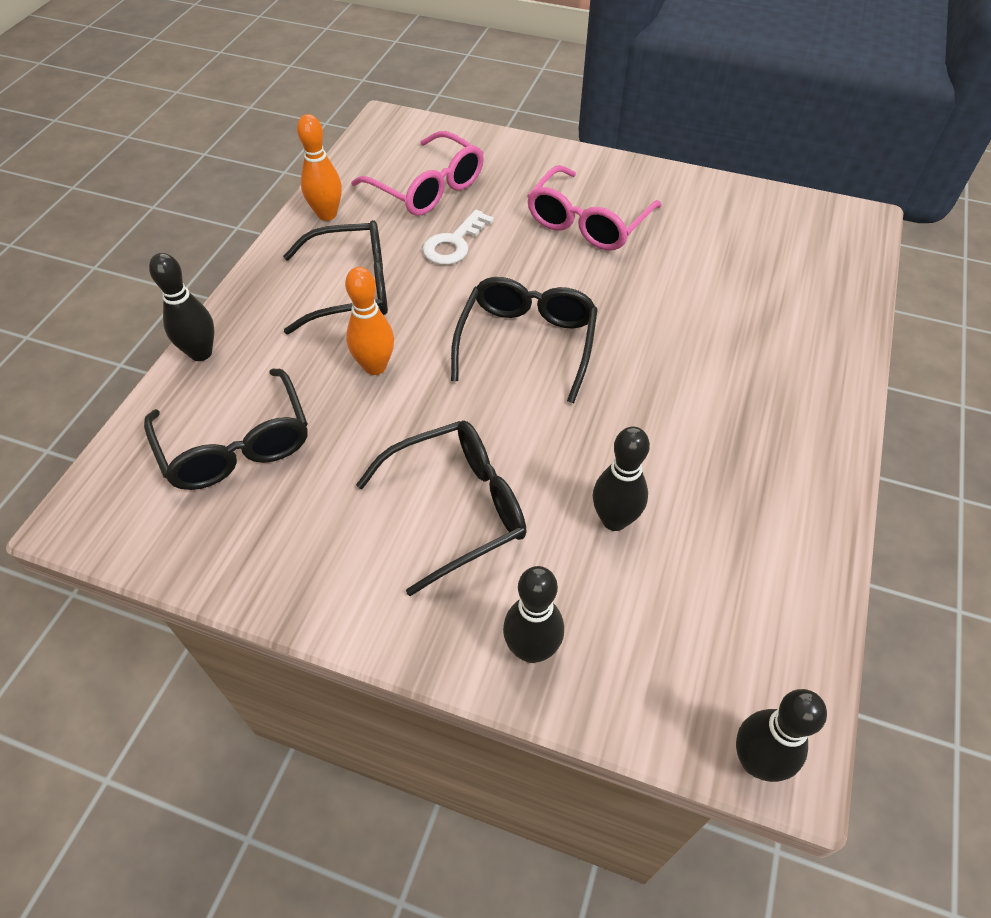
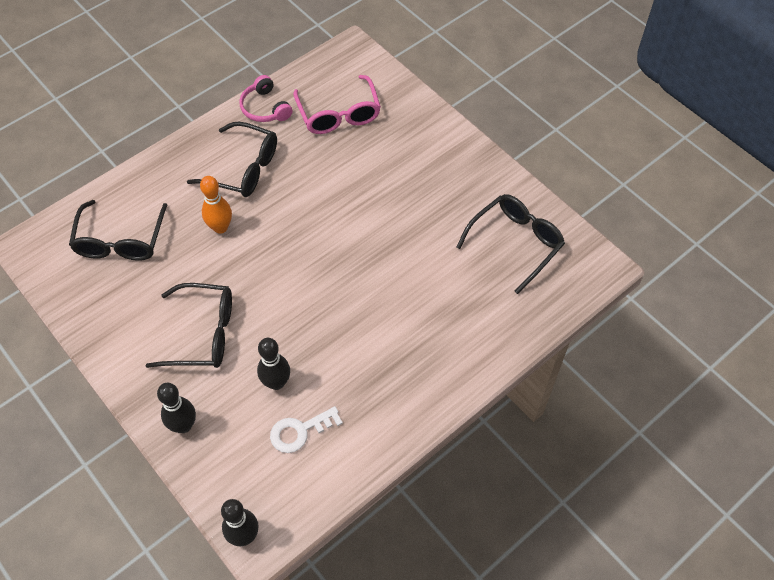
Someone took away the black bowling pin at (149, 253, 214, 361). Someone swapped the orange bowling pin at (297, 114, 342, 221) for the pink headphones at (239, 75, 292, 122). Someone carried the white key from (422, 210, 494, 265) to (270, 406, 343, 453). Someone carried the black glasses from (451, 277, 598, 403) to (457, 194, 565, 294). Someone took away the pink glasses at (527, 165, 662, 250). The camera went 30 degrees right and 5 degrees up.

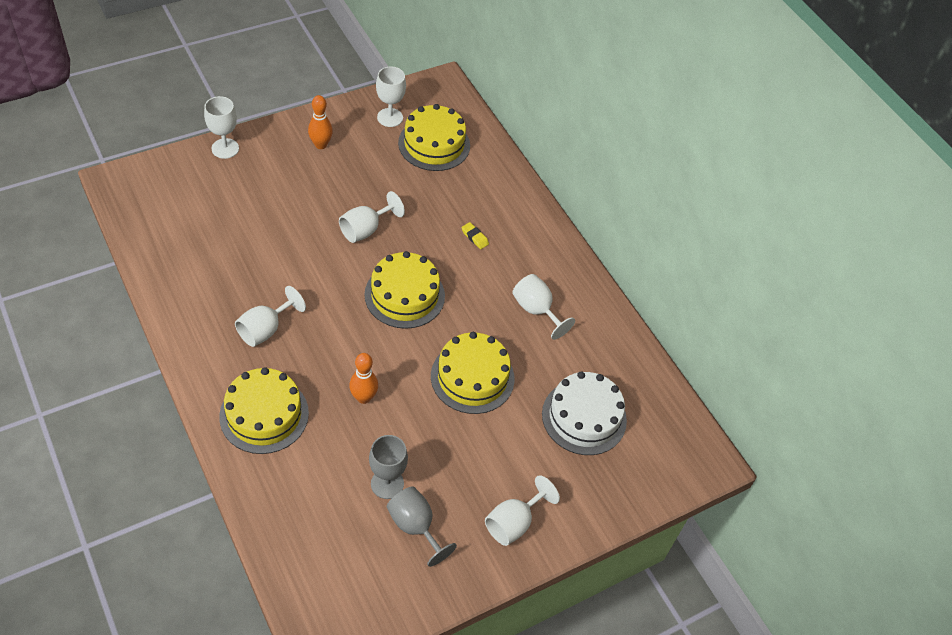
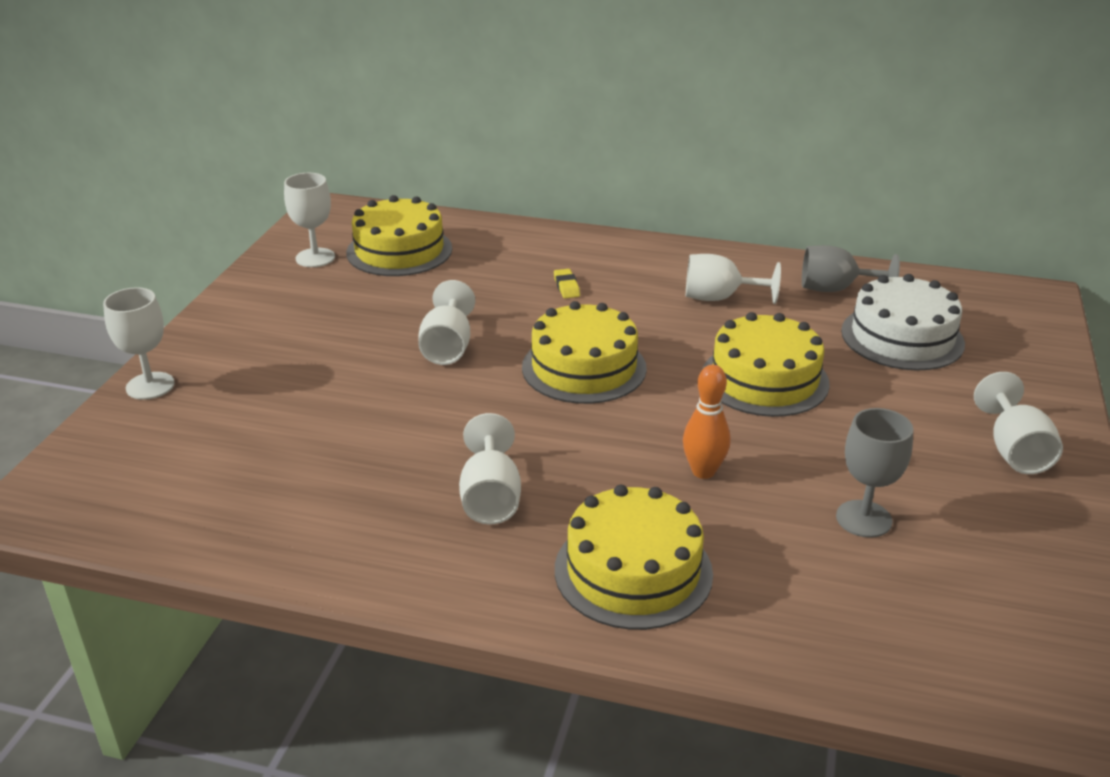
Someone took away the orange bowling pin at (308, 95, 333, 149). Someone carried the grey goblet from (387, 486, 457, 567) to (802, 245, 900, 292). Someone rotated the yellow eraser at (461, 222, 489, 249) by 75 degrees clockwise. The camera went 40 degrees left and 20 degrees down.

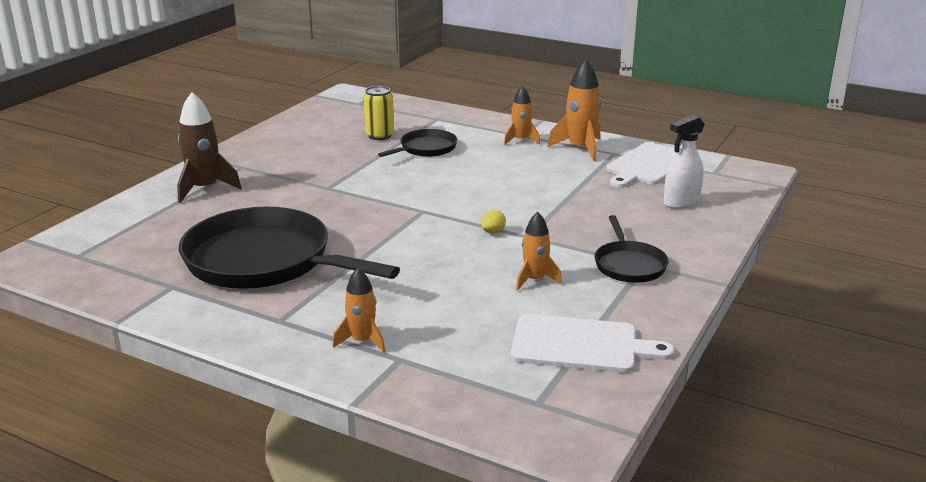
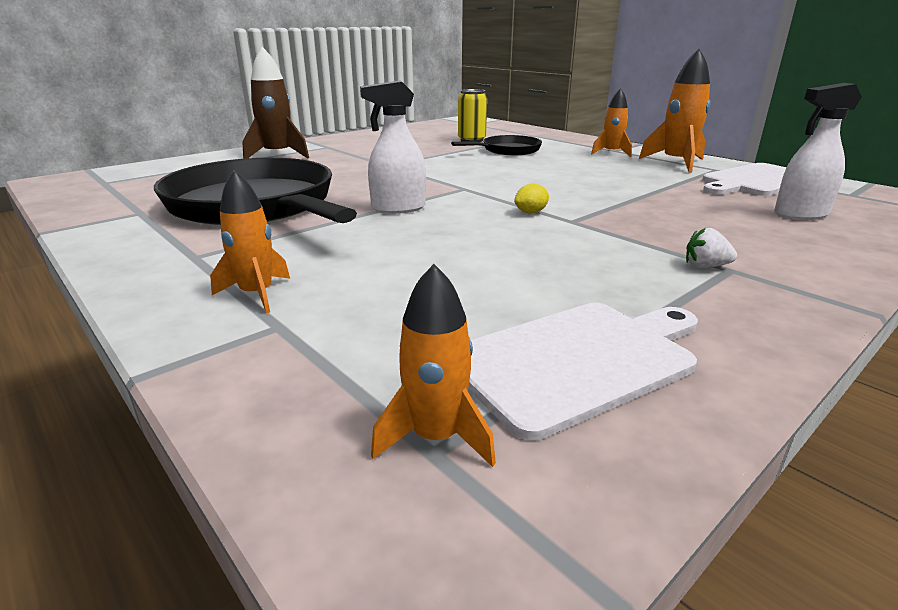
Someone rotated the white cutting board at (511, 314, 674, 373) by 60 degrees counterclockwise. Someone carried the orange rocket from (516, 212, 562, 291) to (371, 264, 496, 467). Someone swapped the black pan at (594, 215, 669, 283) for the white strawberry at (686, 228, 737, 268). Someone put down the white spray bottle at (360, 80, 426, 214). The camera went 20 degrees right and 0 degrees up.

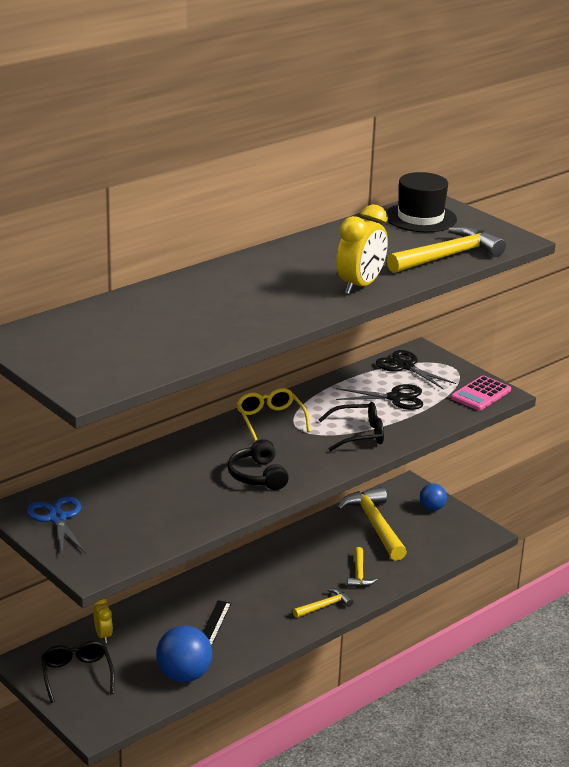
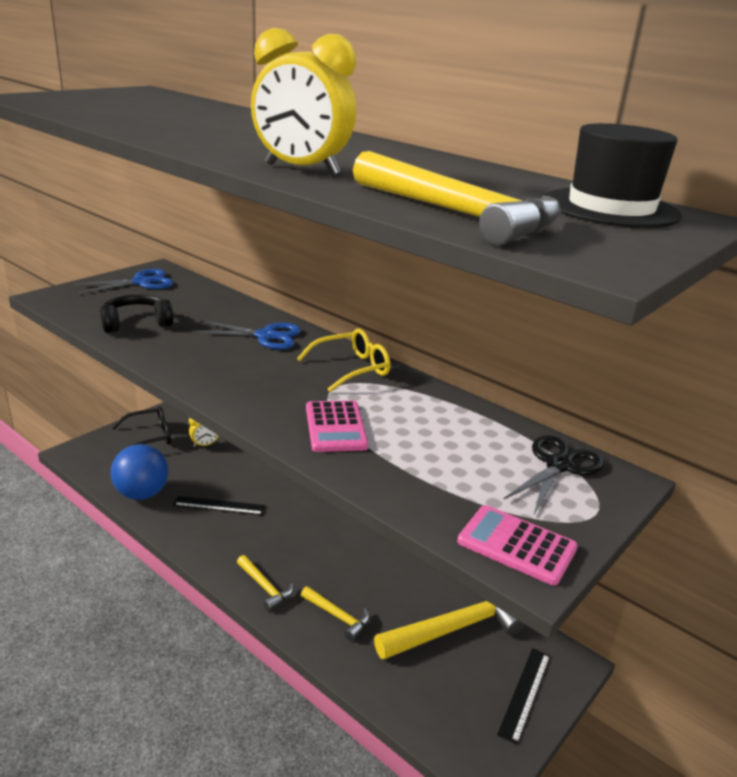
Someone carried the black headphones from (228, 439, 289, 490) to (100, 294, 173, 333). Someone swapped the black glasses at (318, 402, 384, 451) for the pink calculator at (306, 400, 368, 452). Someone took away the black scissors at (336, 384, 423, 410). Someone rotated the yellow hammer at (347, 547, 378, 587) by 135 degrees counterclockwise. Someone swapped the blue ball at (420, 483, 447, 511) for the black ruler at (497, 648, 550, 744). Someone put down the blue scissors at (193, 321, 301, 349). The camera went 80 degrees right and 0 degrees up.

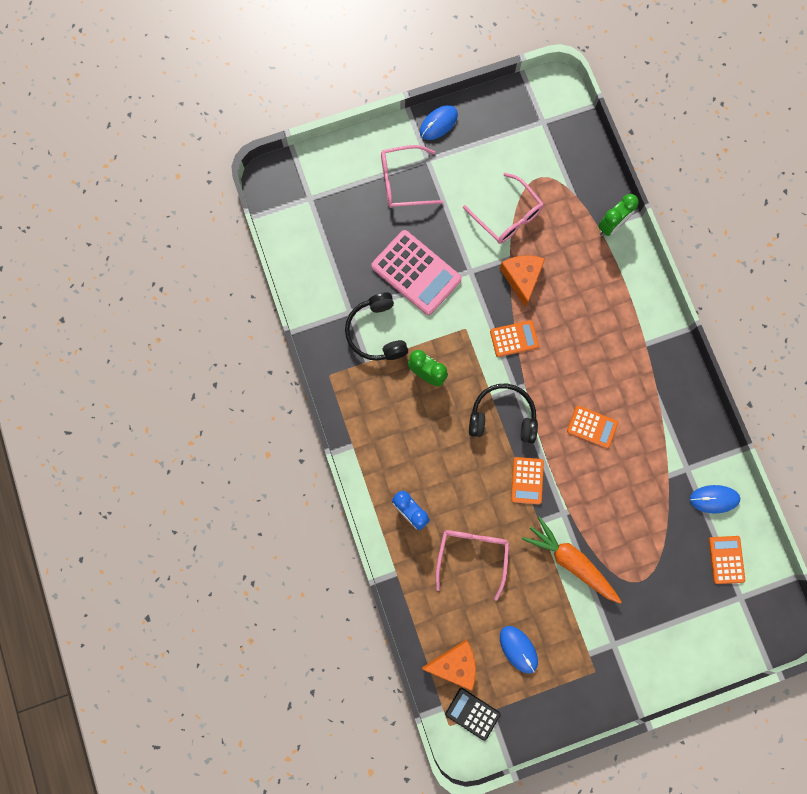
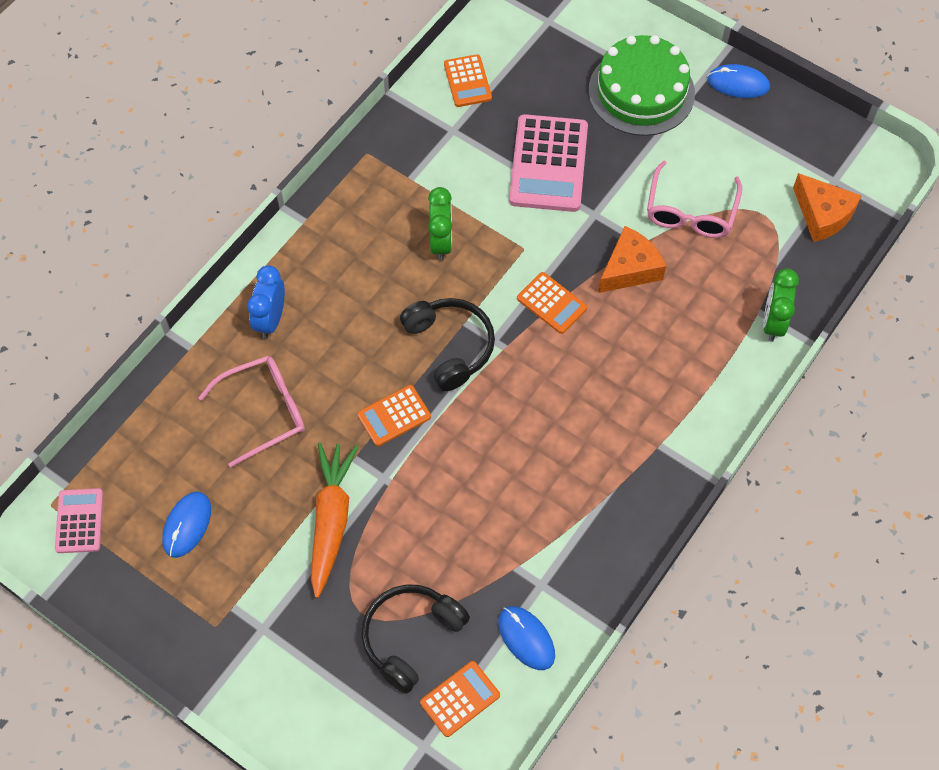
Someone carried the black headphones from (345, 292, 408, 361) to (361, 585, 470, 694). Someone swapped the pink glasses at (381, 145, 443, 208) for the green cake at (588, 35, 695, 136). Someone carried the orange cheese from (422, 640, 476, 691) to (793, 173, 862, 242). Someone repainted the black calculator at (445, 688, 501, 741), which became the pink calculator at (55, 488, 103, 553). Someone carried the orange calculator from (567, 406, 618, 448) to (444, 54, 492, 107). Someone rotated the green clock at (598, 194, 638, 236) by 90 degrees clockwise. The camera went 55 degrees right and 15 degrees down.

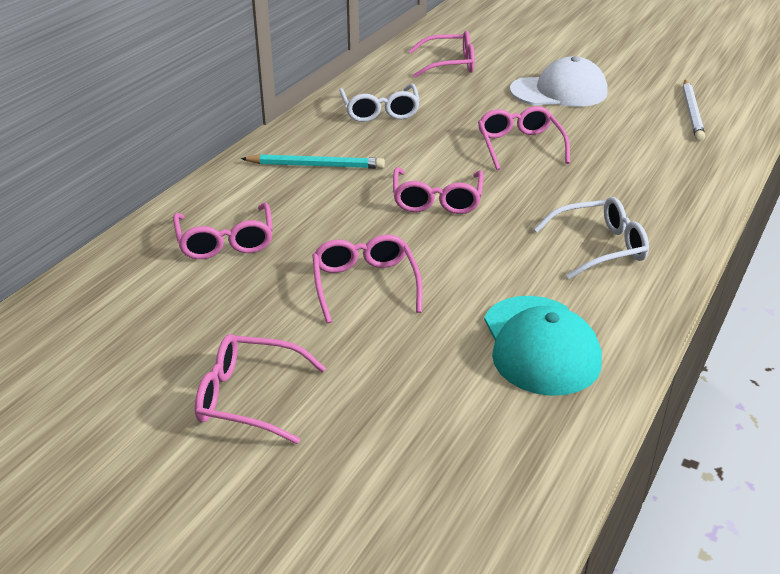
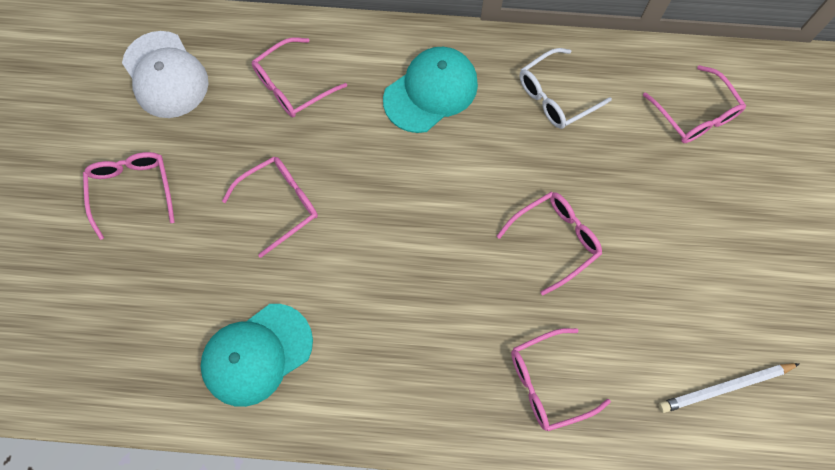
Someone swapped the turquoise pencil at (241, 154, 385, 169) for the turquoise cap at (383, 47, 478, 133). Someone carried the pink glasses from (393, 167, 484, 214) to (511, 328, 611, 431). Someone carried the white cap from (510, 56, 608, 107) to (122, 31, 209, 118). Someone took away the white glasses at (534, 197, 649, 279). The camera went 65 degrees right and 35 degrees up.

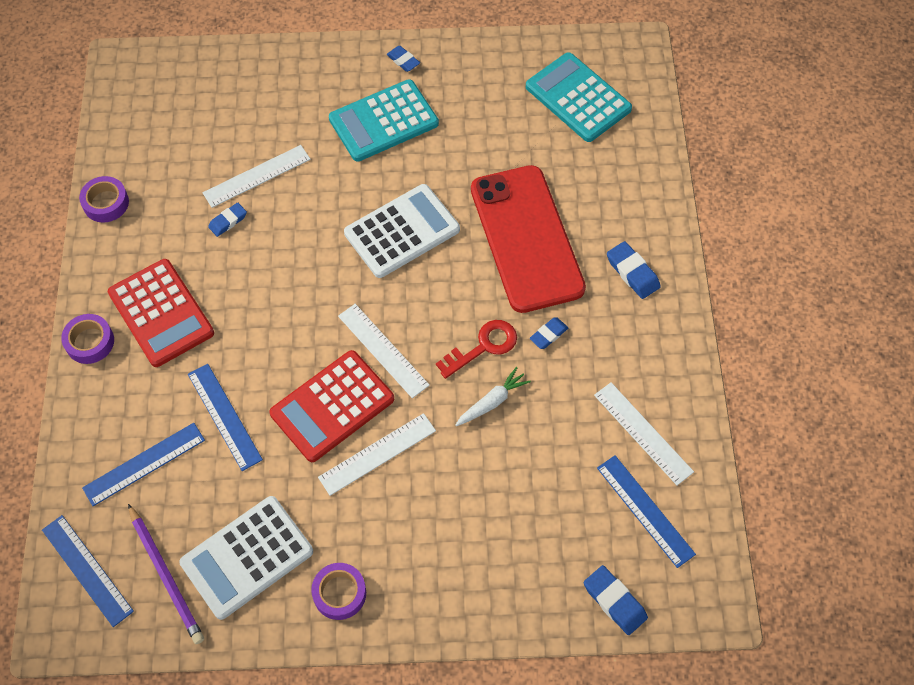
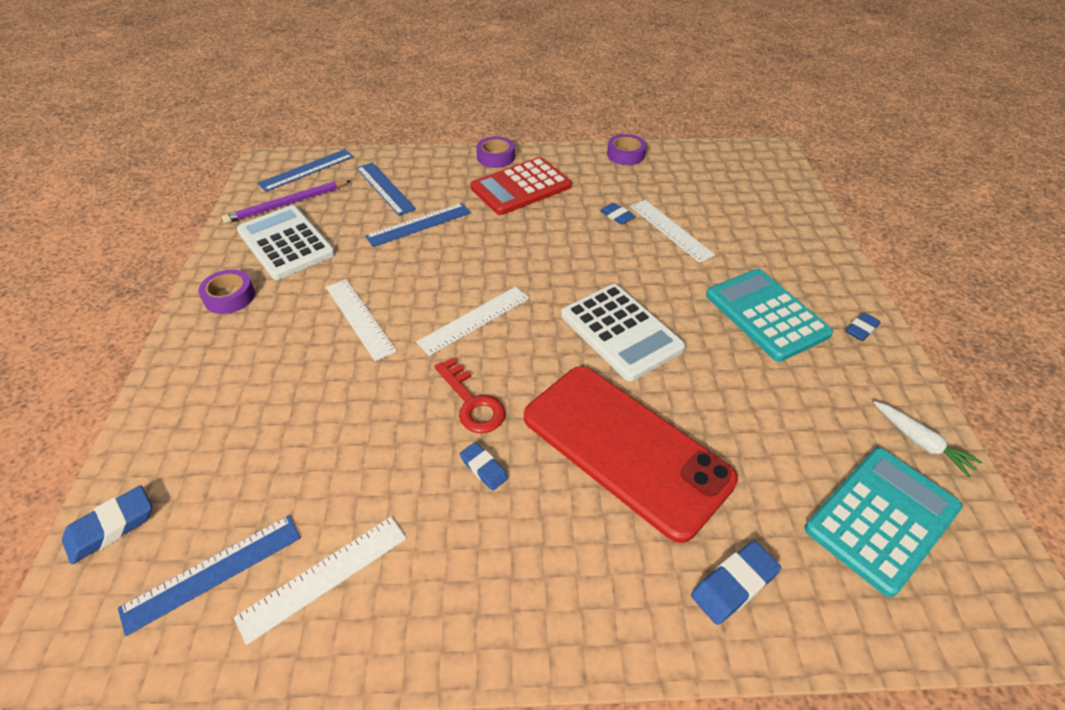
Someone took away the red calculator at (270, 350, 394, 462). Someone carried the white carrot from (455, 367, 531, 426) to (873, 401, 982, 478). Someone rotated the red phone at (471, 165, 586, 313) by 60 degrees clockwise. Someone carried the blue eraser from (607, 241, 661, 299) to (691, 541, 781, 625). The camera went 90 degrees right and 15 degrees down.

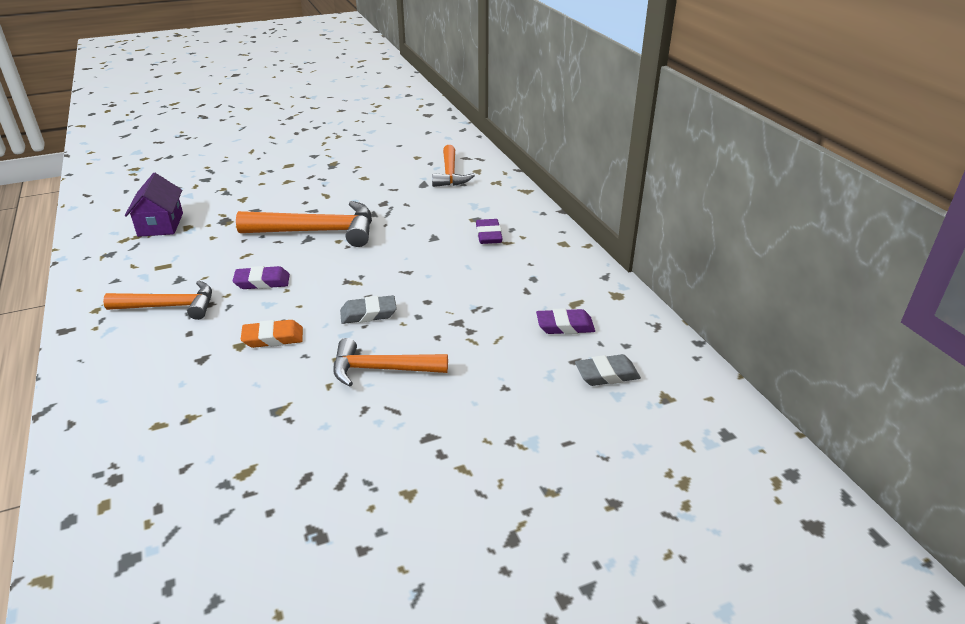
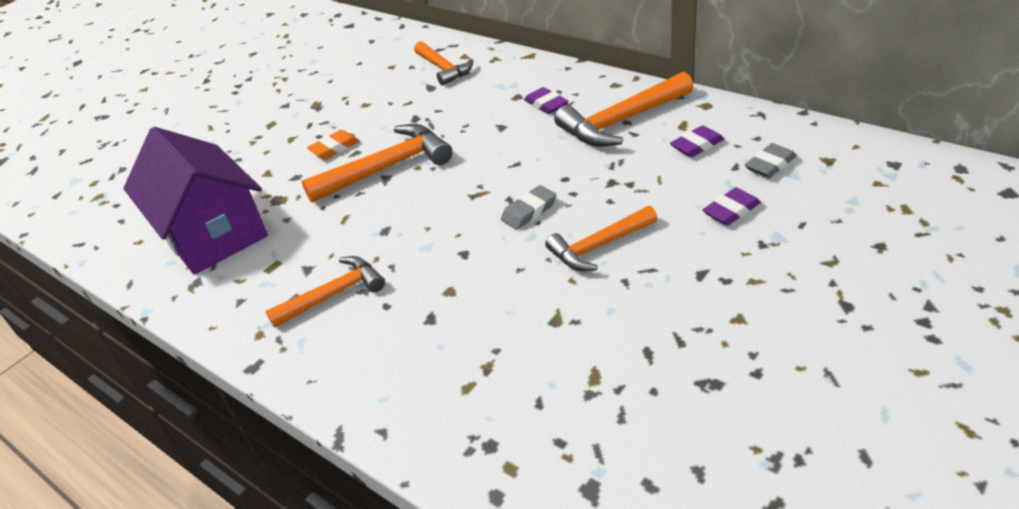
Someone scaled the purple house at (125, 173, 183, 237) by 1.92. Someone carried the purple eraser from (233, 266, 290, 289) to (702, 187, 761, 225). Someone carried the orange eraser from (241, 320, 303, 348) to (307, 130, 360, 159). Someone put down the orange hammer at (554, 72, 693, 147). The camera went 25 degrees left and 5 degrees up.

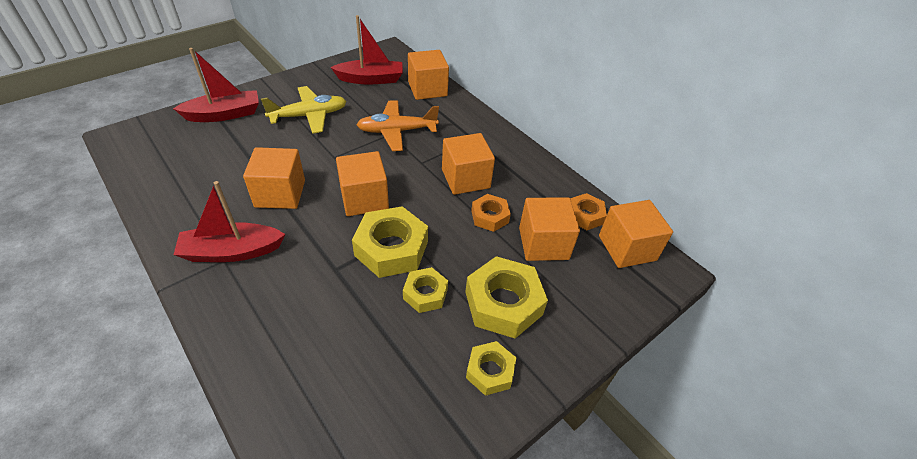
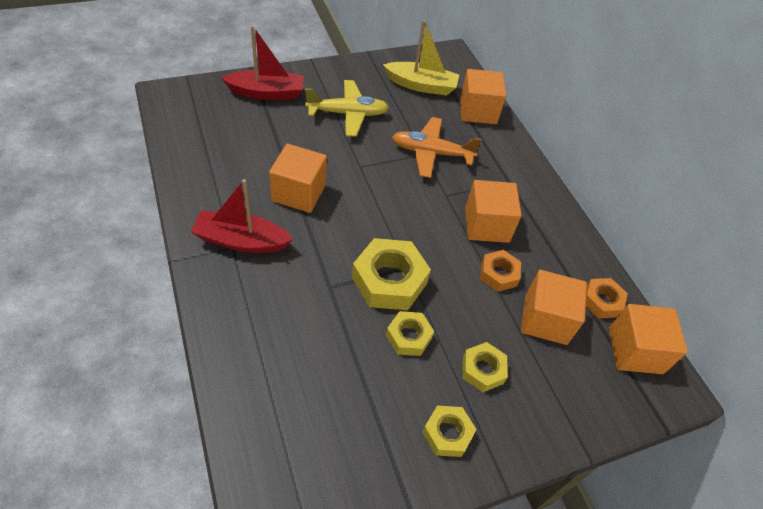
Someone repainted the red boat at (331, 15, 403, 85), which became the yellow boat at (383, 20, 459, 96). Someone took away the orange cube at (336, 151, 389, 216). Someone scaled the yellow nut at (465, 256, 548, 338) by 0.58. The camera went 15 degrees right and 5 degrees up.

